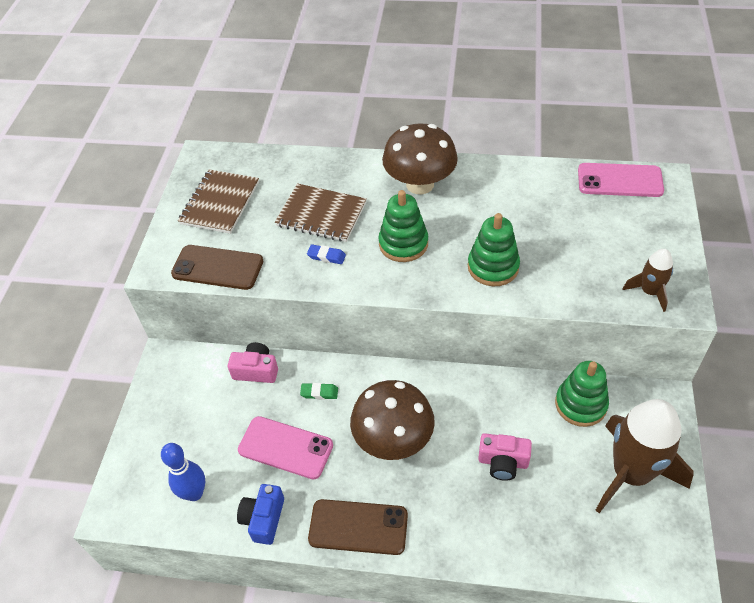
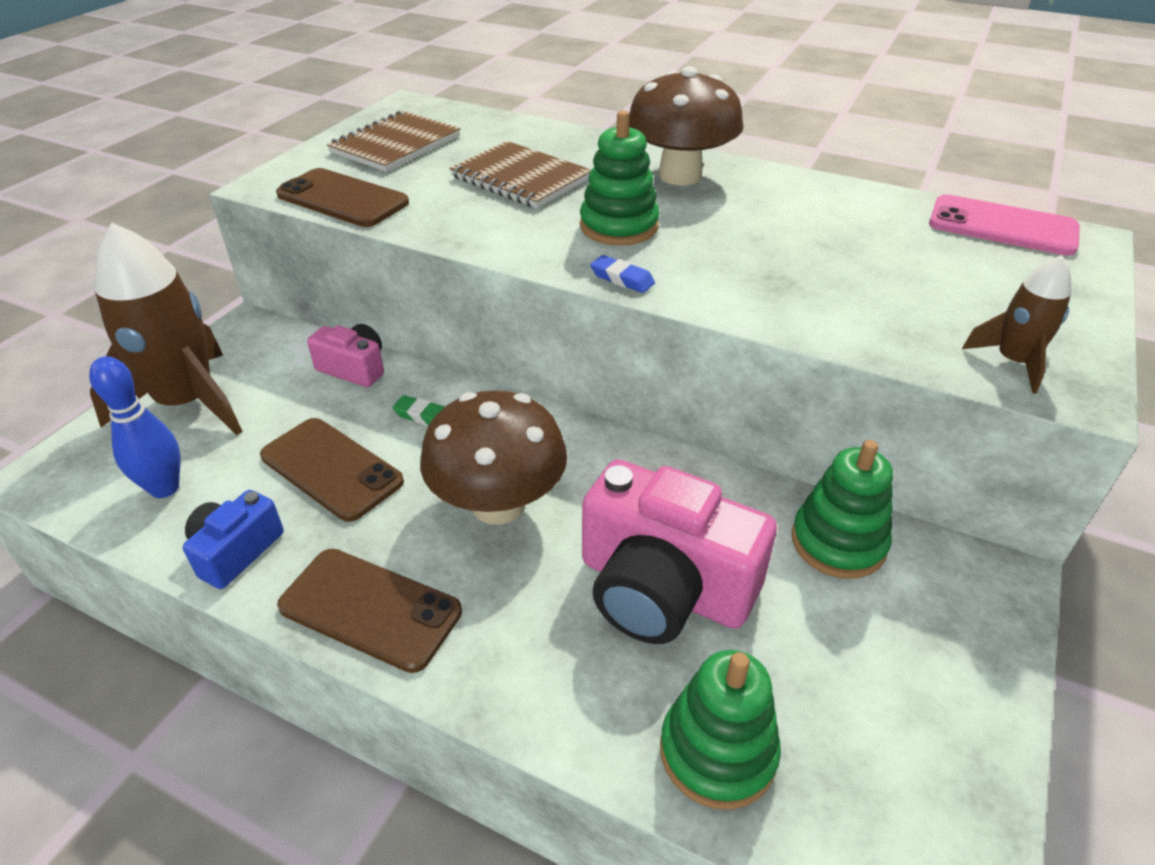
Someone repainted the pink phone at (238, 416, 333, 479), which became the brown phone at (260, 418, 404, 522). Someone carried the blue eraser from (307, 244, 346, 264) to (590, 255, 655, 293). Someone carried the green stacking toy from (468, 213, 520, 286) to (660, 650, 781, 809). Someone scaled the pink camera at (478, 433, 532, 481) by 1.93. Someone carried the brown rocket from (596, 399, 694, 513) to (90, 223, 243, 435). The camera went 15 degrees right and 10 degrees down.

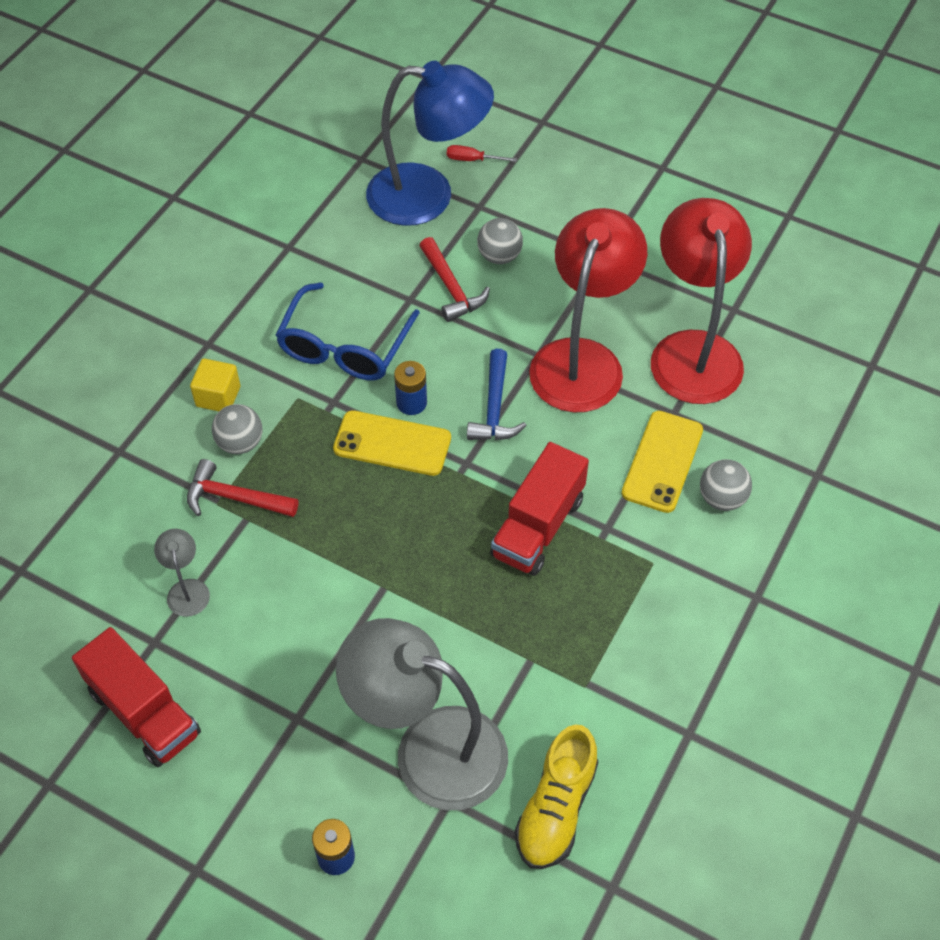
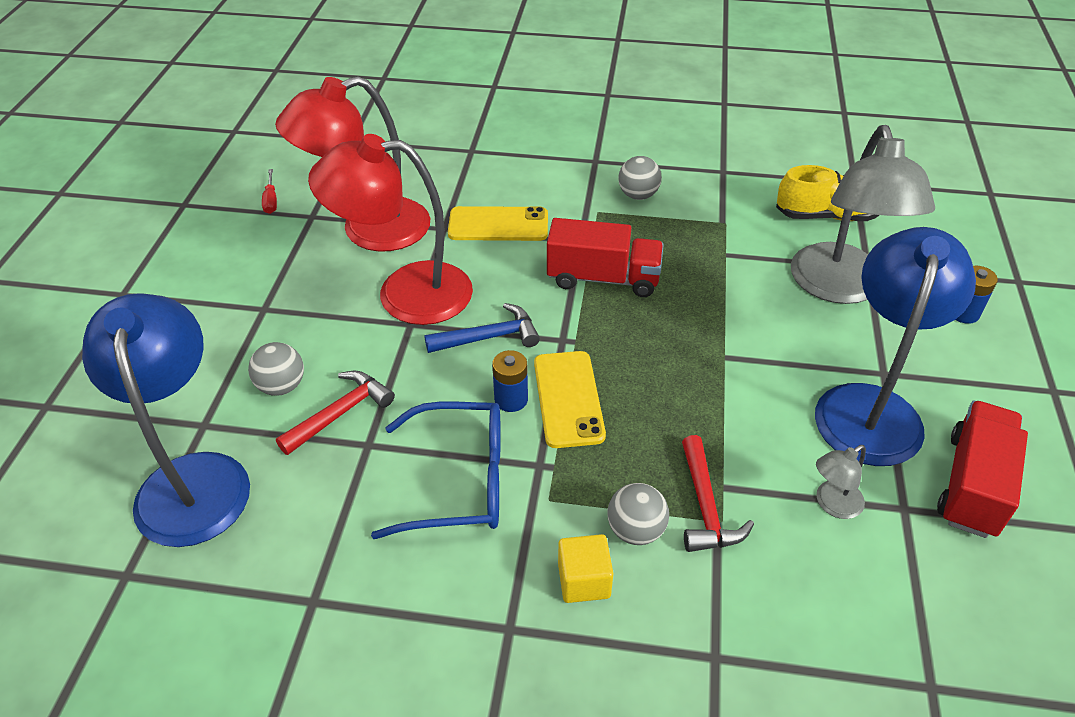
Someone carried the red screwdriver from (447, 145, 517, 162) to (262, 169, 277, 214). Someone carried the grey ball from (700, 459, 752, 511) to (618, 156, 662, 200). Someone put down the blue lamp at (815, 227, 976, 466). The camera went 110 degrees left and 10 degrees down.

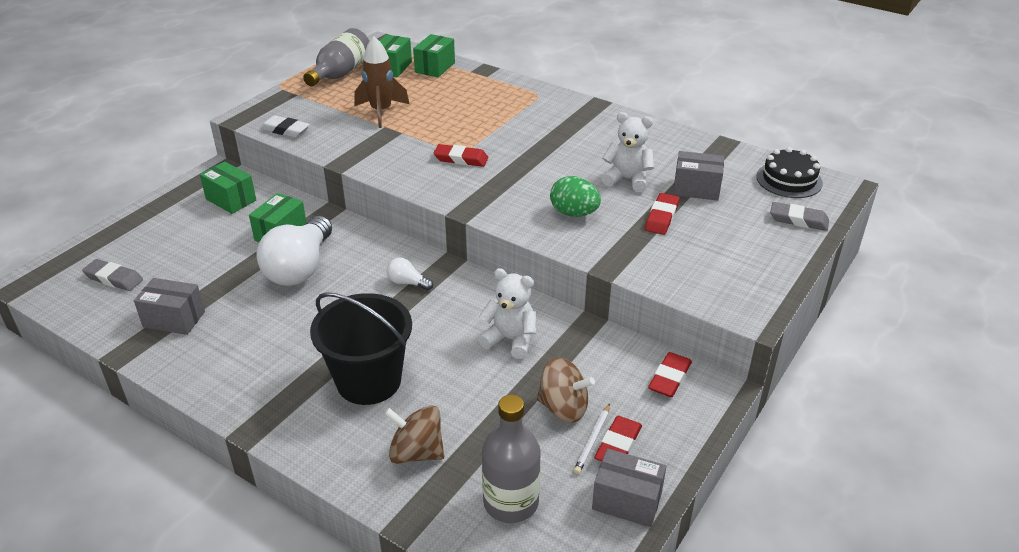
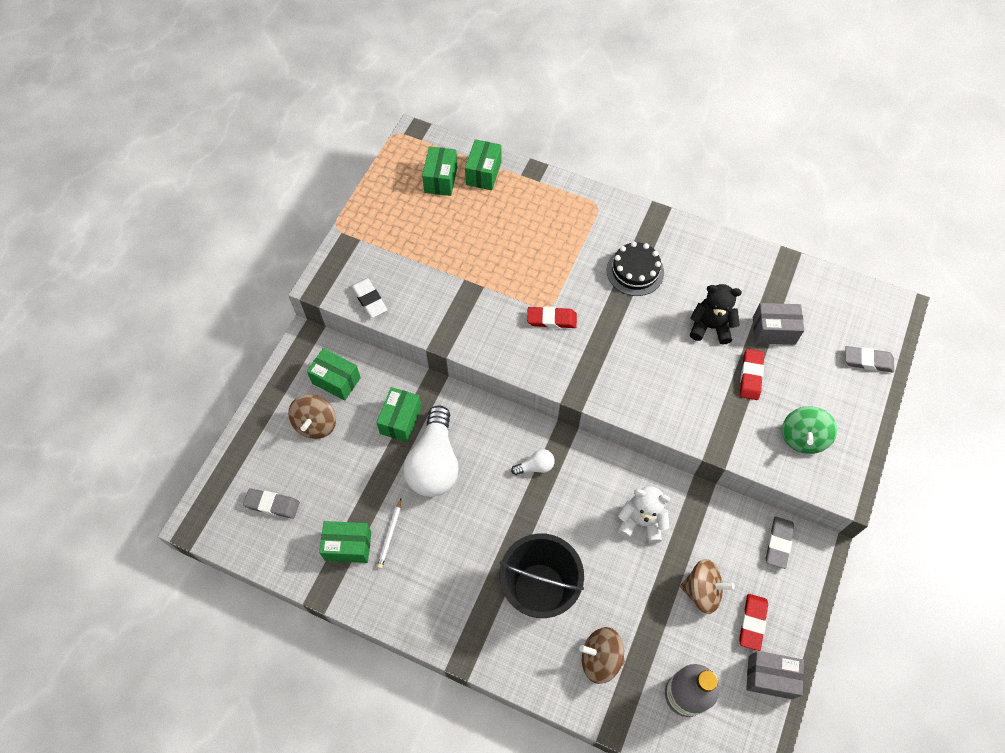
Someone repainted the grey box at (134, 278, 205, 335), which became the green box at (319, 521, 371, 563). Someone rotated the white eraser at (260, 115, 310, 138) by 45 degrees clockwise. Someone took away the grey bottle at (303, 28, 369, 87). Someone took away the brown rocket at (354, 36, 409, 128). Someone rotated the white light bulb at (387, 258, 433, 290) by 150 degrees clockwise. Someone took away the green egg at (550, 176, 601, 217). Someone carried the white pencil from (573, 404, 610, 474) to (377, 499, 401, 569). Someone repainted the white teddy bear at (602, 112, 654, 192), which became the black teddy bear at (690, 284, 742, 345). Someone repainted the red eraser at (648, 352, 692, 397), which became the grey eraser at (766, 516, 794, 569). Someone carried the black cake from (756, 147, 823, 198) to (607, 241, 664, 296). Someone put down the brown spinning top at (288, 394, 336, 439). Someone put down the green spinning top at (782, 406, 837, 454). The camera went 10 degrees left and 25 degrees up.

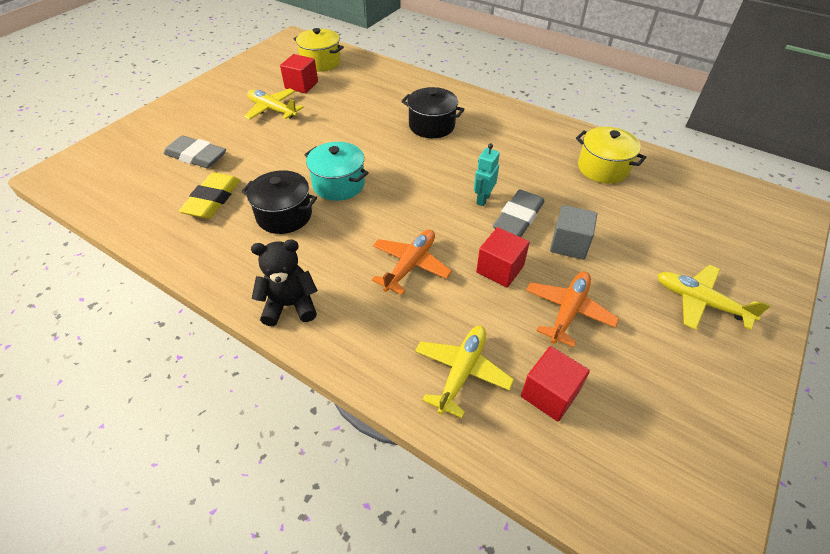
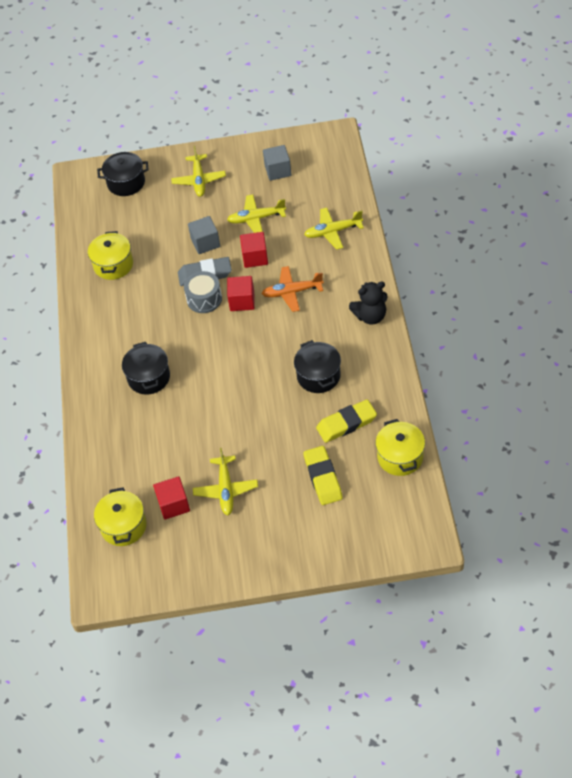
Someone repainted the grey eraser at (163, 135, 226, 168), which became the yellow eraser at (303, 446, 343, 505). Someone rotated the black teddy bear at (251, 240, 318, 326) by 60 degrees counterclockwise. Someone took away the turquoise pot at (305, 142, 368, 201). Someone swapped the turquoise robot at (474, 144, 500, 206) for the grey drum at (184, 271, 222, 313). Someone carried the red cube from (521, 346, 590, 422) to (227, 276, 255, 311). Someone repainted the orange plane at (526, 271, 619, 347), which became the yellow plane at (227, 194, 286, 233). Someone put down the black pot at (97, 152, 149, 196). Someone put down the grey cube at (263, 145, 291, 181). Someone put down the yellow pot at (375, 419, 425, 476). The camera went 125 degrees left and 5 degrees up.

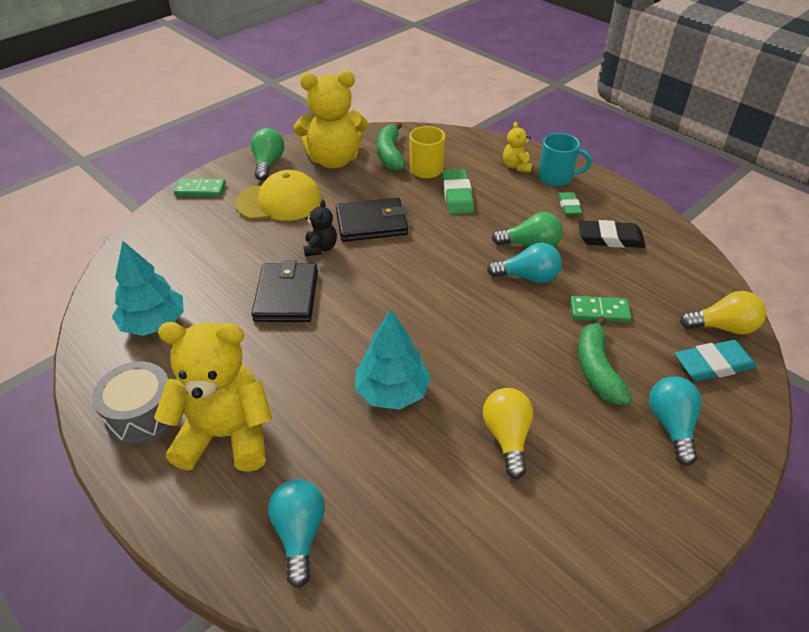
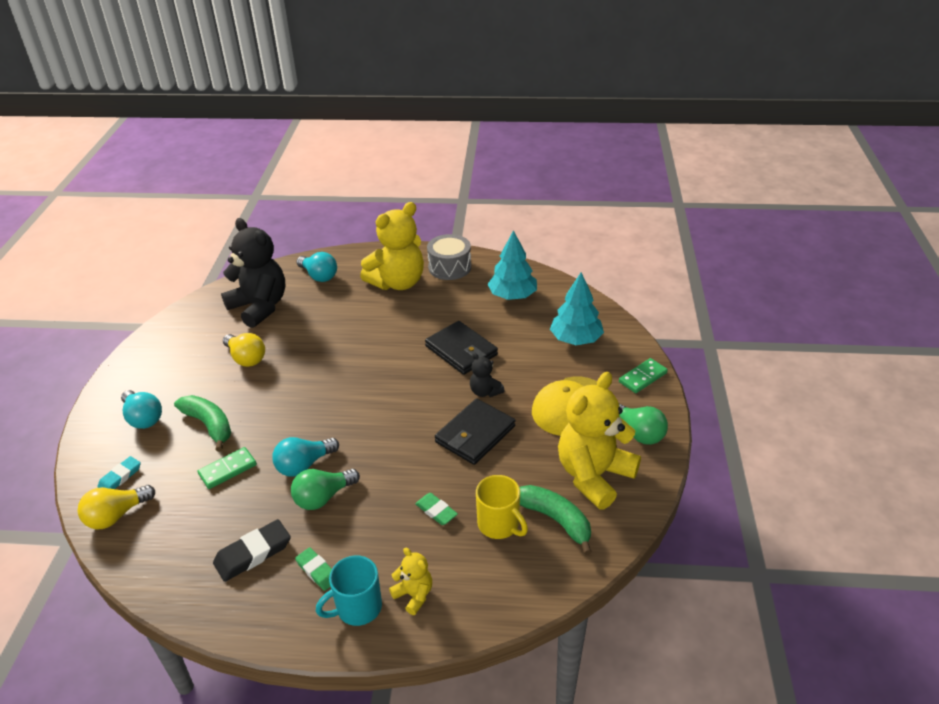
Someone carried the turquoise tree from (355, 310, 431, 410) to (550, 272, 604, 345). Someone scaled the green eraser at (442, 169, 474, 214) by 0.63. Someone scaled the turquoise eraser at (675, 340, 757, 381) by 0.63. Someone put down the black teddy bear at (221, 218, 285, 328). The camera went 140 degrees right and 5 degrees down.

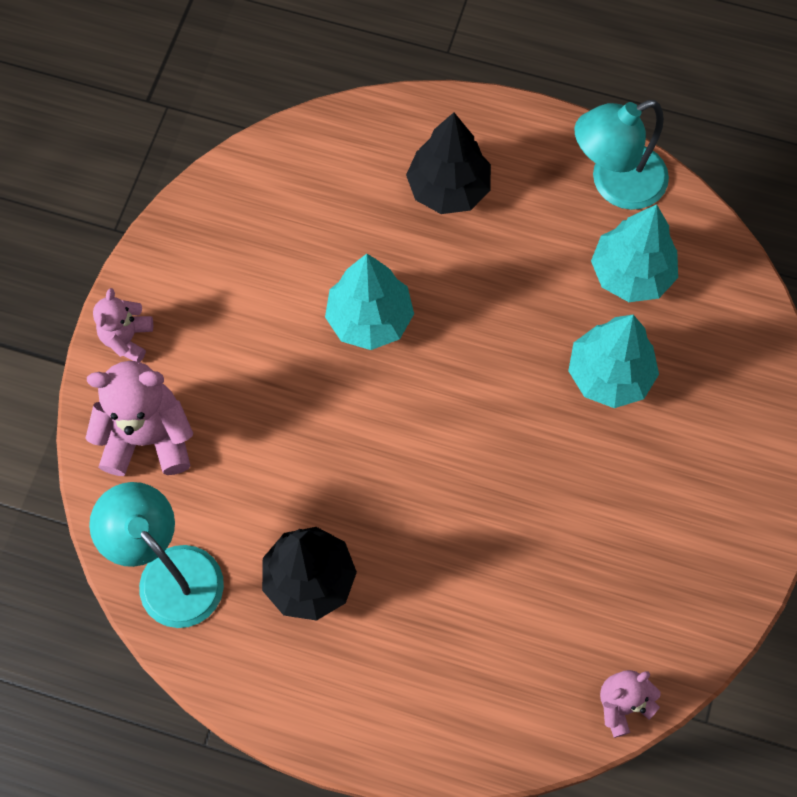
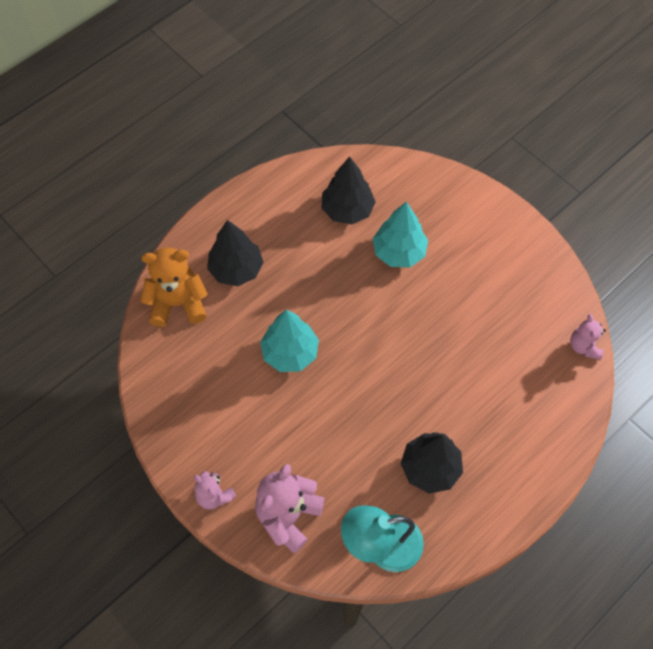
Someone took away the turquoise lamp at (575, 100, 669, 210). Someone repainted the turquoise tree at (591, 204, 678, 302), which became the black tree at (322, 156, 375, 225). Someone put down the orange teddy bear at (141, 247, 208, 327). The camera went 60 degrees left and 5 degrees down.

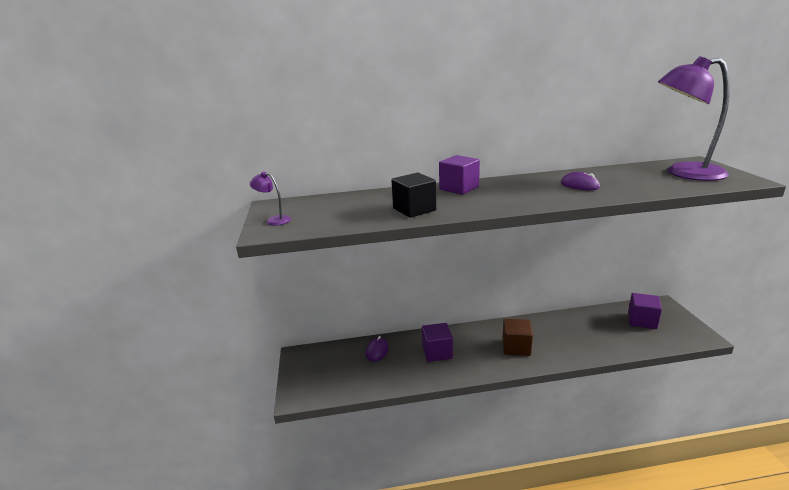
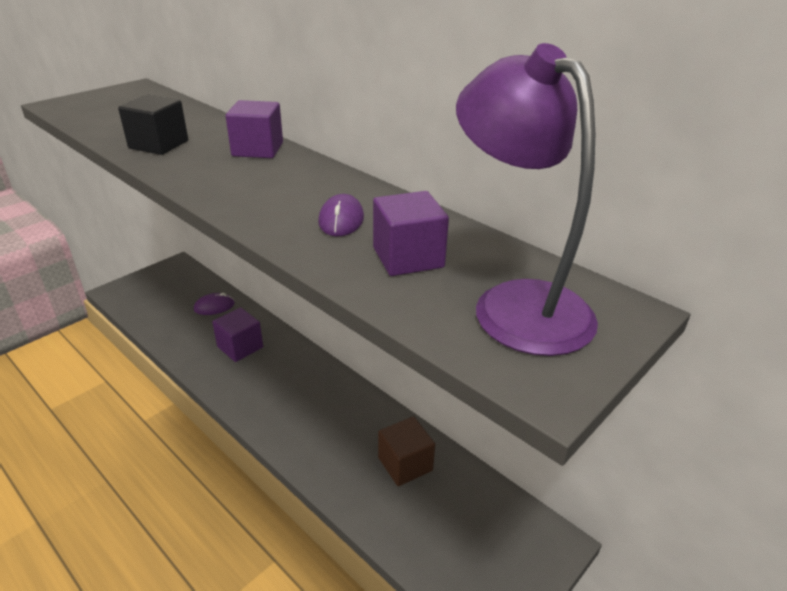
Someone took away the purple lamp at (250, 172, 291, 225). Someone carried the brown cube from (502, 319, 533, 356) to (378, 416, 435, 486). Someone carried the purple cube from (628, 293, 662, 329) to (373, 191, 449, 276). The camera went 50 degrees right and 10 degrees up.

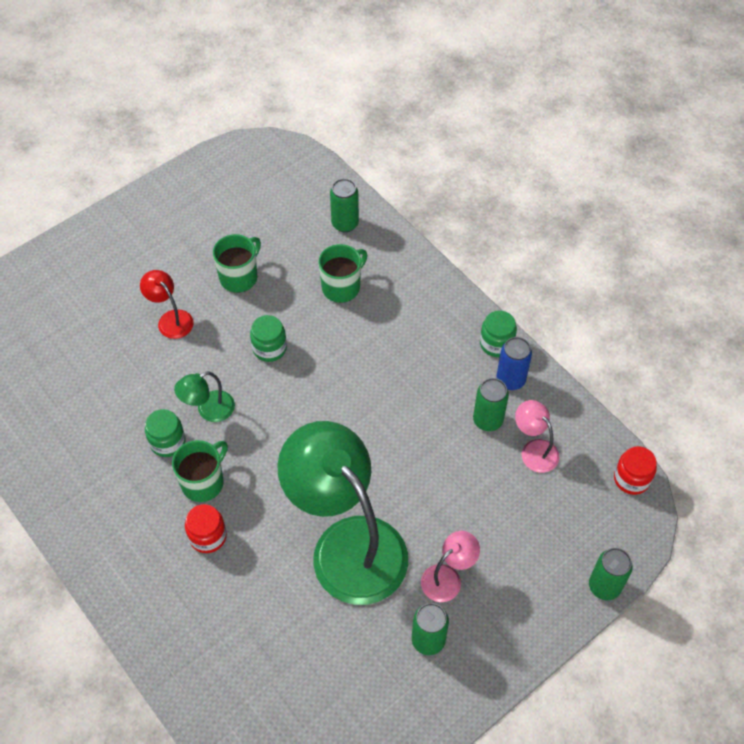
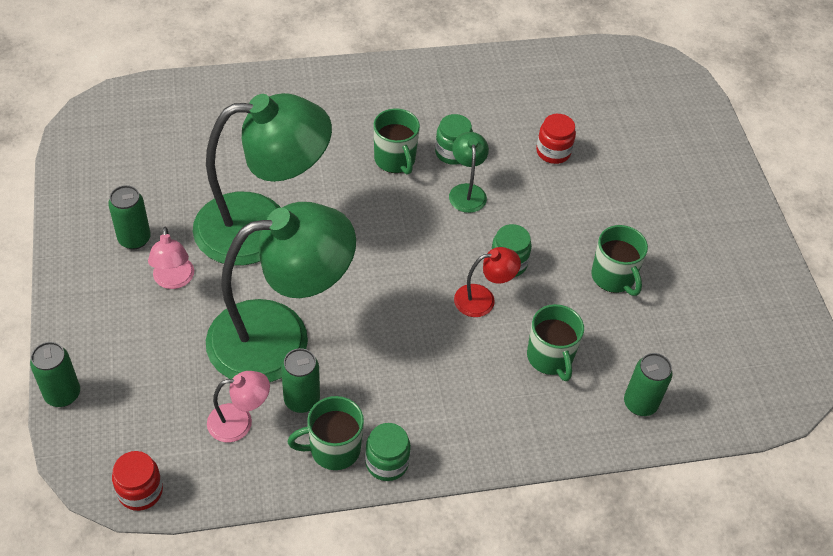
Someone carried the red lamp from (140, 270, 193, 339) to (454, 247, 521, 317). Someone carried the red jar from (185, 504, 227, 553) to (536, 114, 576, 164). Someone swapped the blue can at (496, 337, 532, 390) for the green mug at (287, 396, 364, 470). Someone put down the green lamp at (206, 202, 356, 383). The camera went 115 degrees right and 5 degrees down.

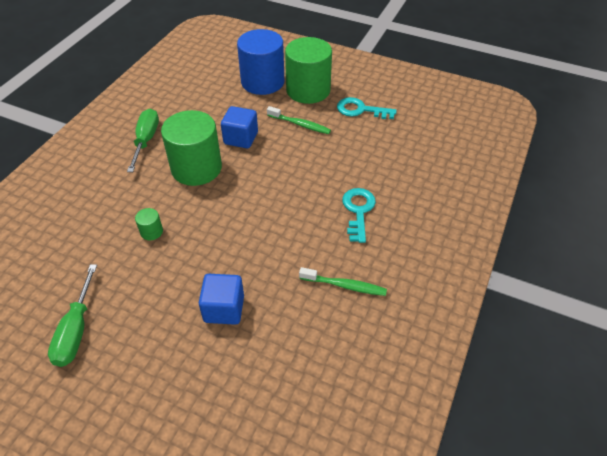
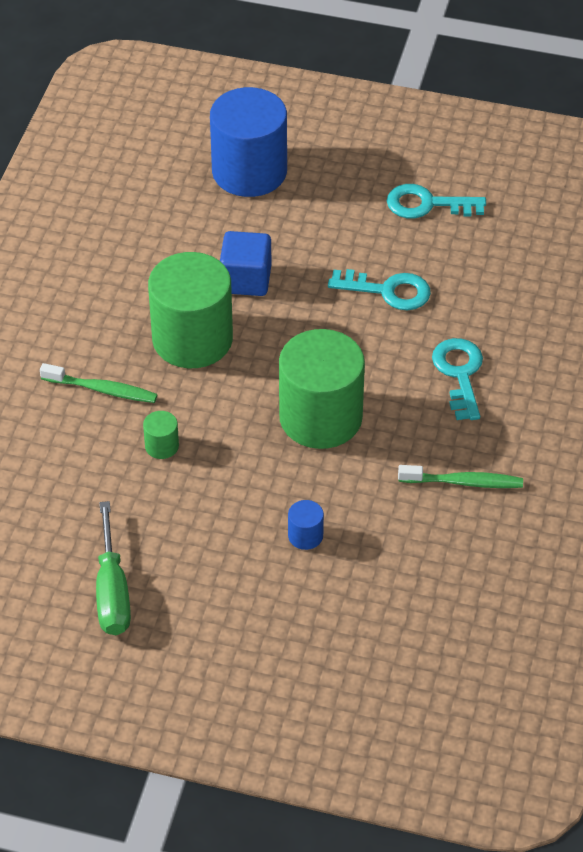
Someone took away the green screwdriver at (127, 109, 159, 172). Someone swapped the blue cube at (199, 274, 244, 325) for the blue cylinder at (288, 500, 324, 550). Someone carried the green toothbrush from (267, 106, 331, 134) to (40, 363, 158, 403). Someone carried the green cylinder from (285, 37, 332, 104) to (279, 329, 365, 449). Someone put down the turquoise key at (328, 269, 431, 310). The camera went 10 degrees left and 0 degrees up.

